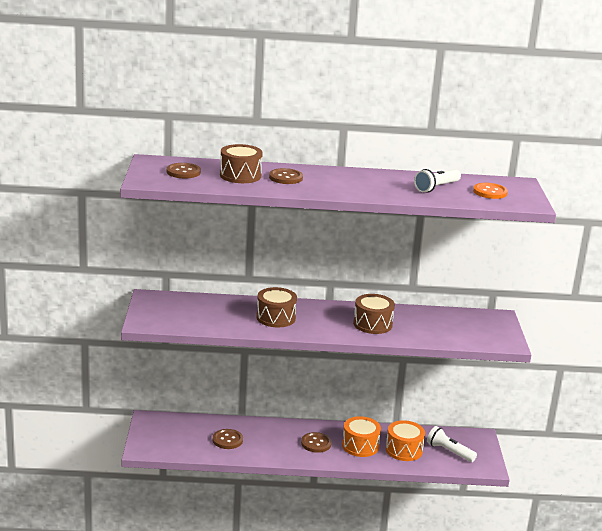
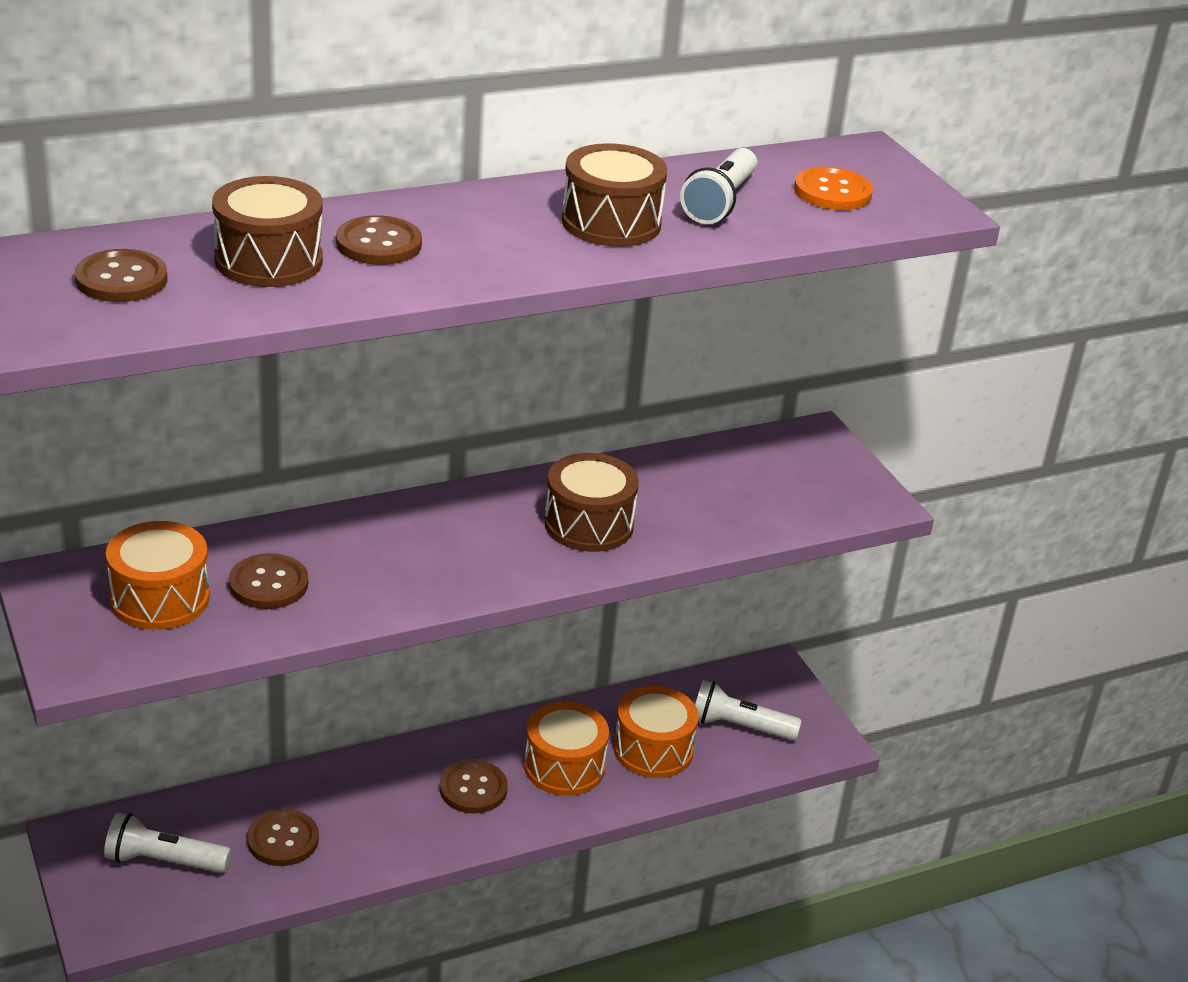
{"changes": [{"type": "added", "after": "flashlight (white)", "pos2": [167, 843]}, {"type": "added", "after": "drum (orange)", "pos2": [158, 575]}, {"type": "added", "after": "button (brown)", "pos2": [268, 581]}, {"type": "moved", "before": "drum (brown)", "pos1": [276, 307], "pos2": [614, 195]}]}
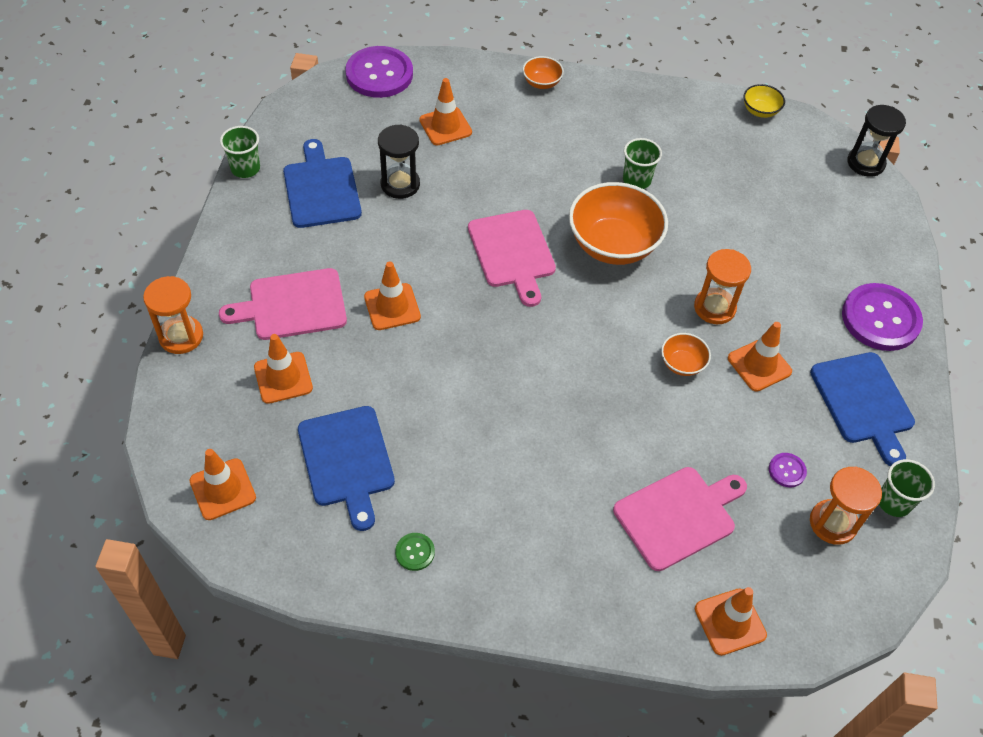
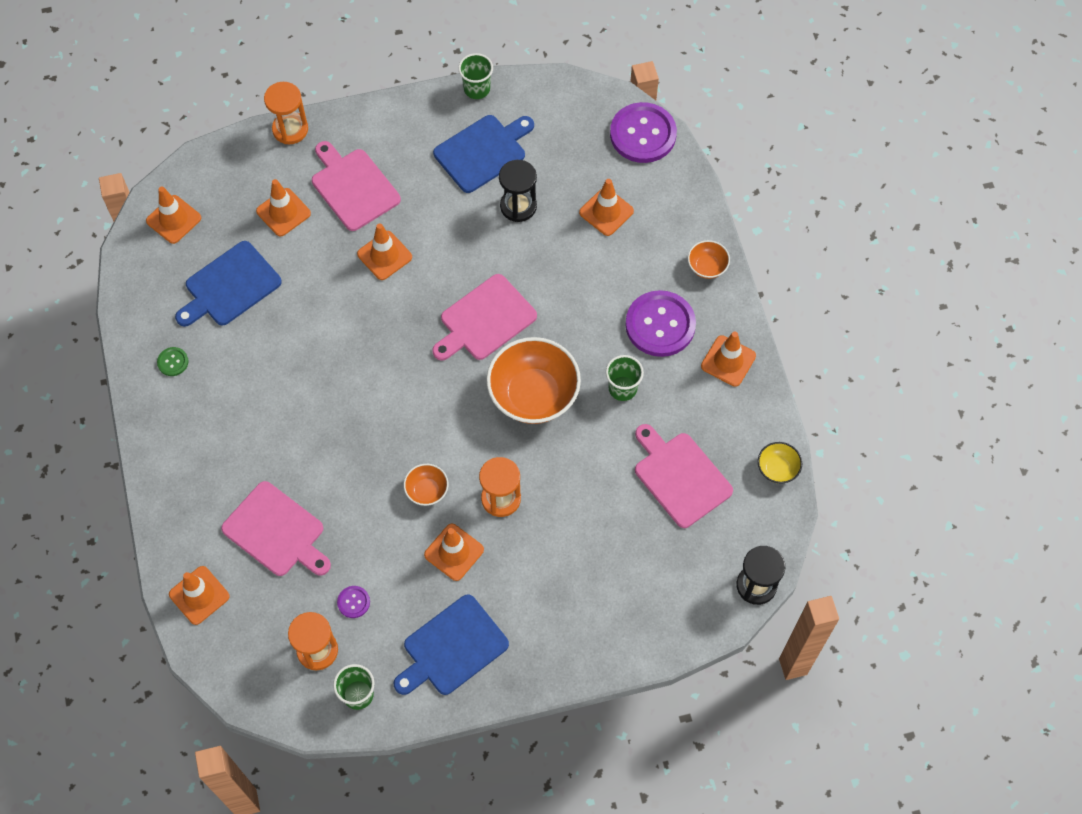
{"changes": [{"type": "added", "after": "cutting board (pink)", "pos2": [684, 476]}, {"type": "added", "after": "traffic cone (orange)", "pos2": [728, 359]}, {"type": "moved", "before": "button (purple)", "pos1": [882, 317], "pos2": [660, 323]}]}
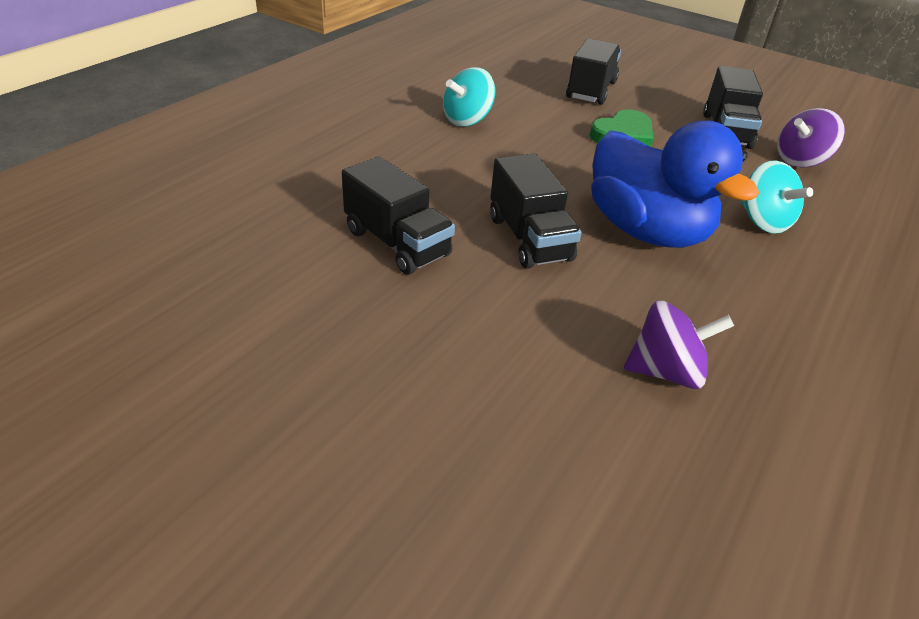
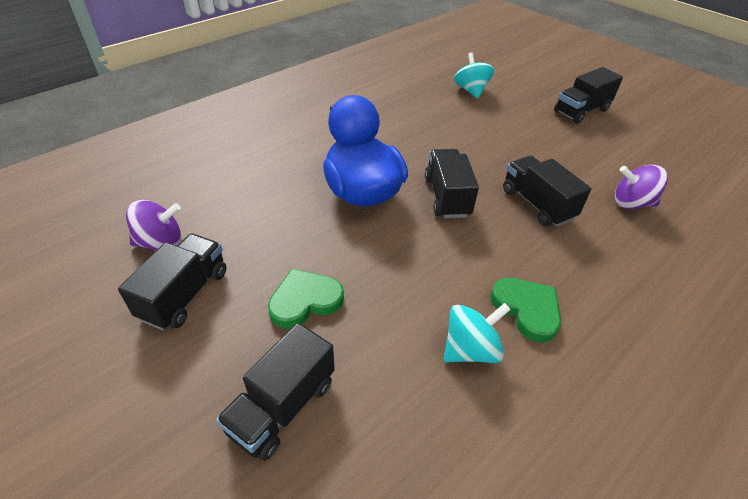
{"changes": [{"type": "added", "after": "heart (green)", "pos2": [526, 310]}, {"type": "added", "after": "truck (black)", "pos2": [588, 95]}, {"type": "moved", "before": "spinning top (purple)", "pos1": [679, 345], "pos2": [641, 187]}, {"type": "moved", "before": "spinning top (turquoise)", "pos1": [777, 197], "pos2": [474, 75]}]}
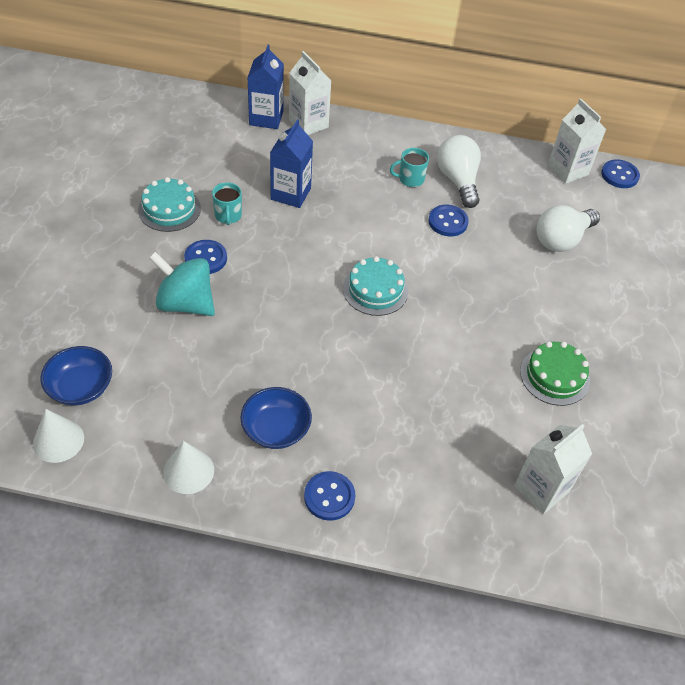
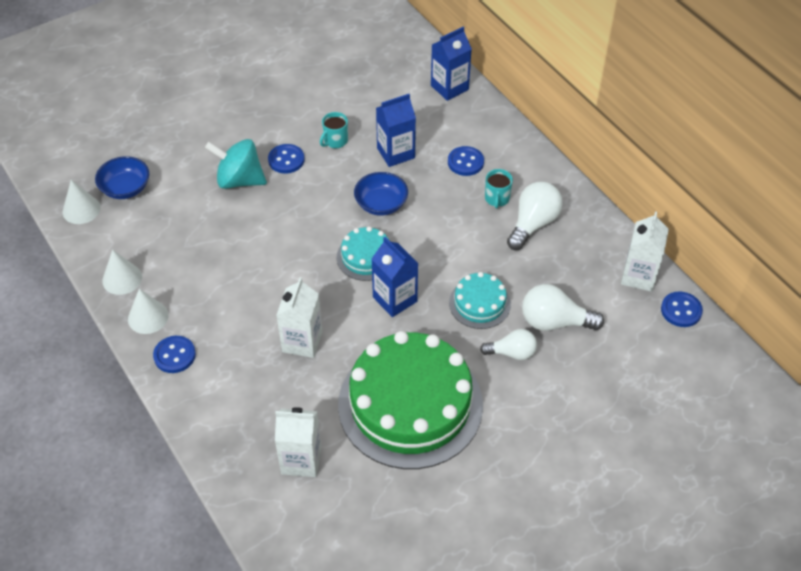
{"changes": [{"type": "added", "after": "cone (white)", "pos2": [148, 311]}, {"type": "added", "after": "carton (blue)", "pos2": [395, 277]}, {"type": "added", "after": "light bulb (white)", "pos2": [508, 344]}, {"type": "moved", "before": "cake (turquoise)", "pos1": [169, 204], "pos2": [480, 300]}, {"type": "moved", "before": "bowl (blue)", "pos1": [276, 418], "pos2": [381, 194]}, {"type": "moved", "before": "carton (white)", "pos1": [310, 93], "pos2": [299, 317]}, {"type": "moved", "before": "button (blue)", "pos1": [448, 220], "pos2": [466, 161]}, {"type": "turned", "before": "spinning top (turquoise)", "pos1": [182, 284], "pos2": [236, 164], "turn": -60}, {"type": "turned", "before": "mug (turquoise)", "pos1": [409, 167], "pos2": [499, 189], "turn": -120}, {"type": "resized", "before": "cake (green)", "pos1": [555, 373], "pos2": [410, 400], "scale": 2.2}]}
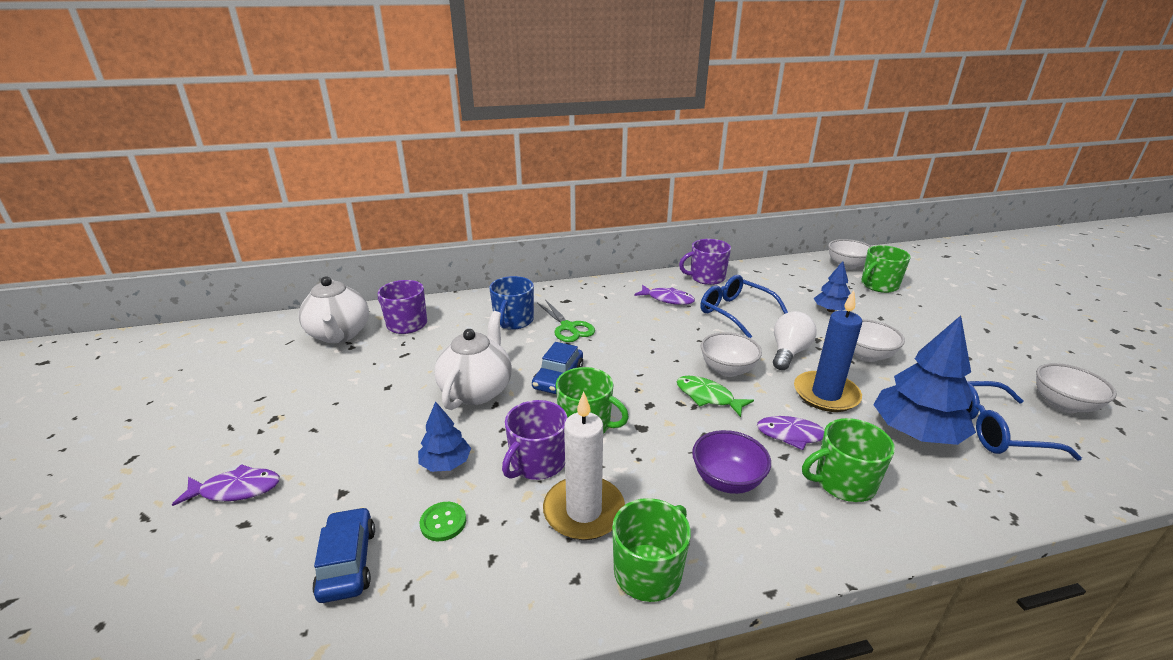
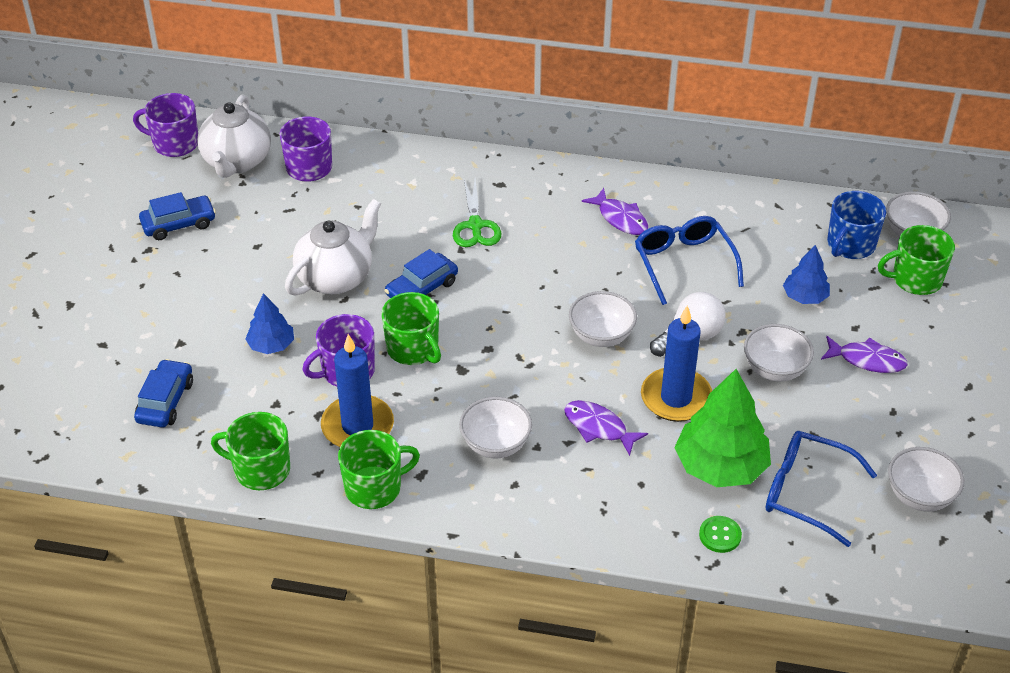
{"changes": [{"type": "removed", "before": "fish (green)", "pos1": [715, 396]}, {"type": "added", "after": "car (blue)", "pos2": [177, 216]}, {"type": "moved", "before": "fish (purple)", "pos1": [226, 485], "pos2": [864, 354]}, {"type": "moved", "before": "button (green)", "pos1": [443, 521], "pos2": [720, 534]}, {"type": "moved", "before": "mug (blue)", "pos1": [511, 303], "pos2": [856, 225]}, {"type": "moved", "before": "mug (purple)", "pos1": [705, 262], "pos2": [165, 125]}, {"type": "moved", "before": "mug (green)", "pos1": [848, 460], "pos2": [250, 451]}, {"type": "recoloured", "before": "candle (white)", "after": "candle (blue)", "pos1": [584, 466], "pos2": [357, 390]}, {"type": "recoloured", "before": "bowl (purple)", "after": "bowl (white)", "pos1": [731, 462], "pos2": [495, 428]}, {"type": "recoloured", "before": "tree (blue)", "after": "tree (green)", "pos1": [924, 380], "pos2": [722, 428]}]}
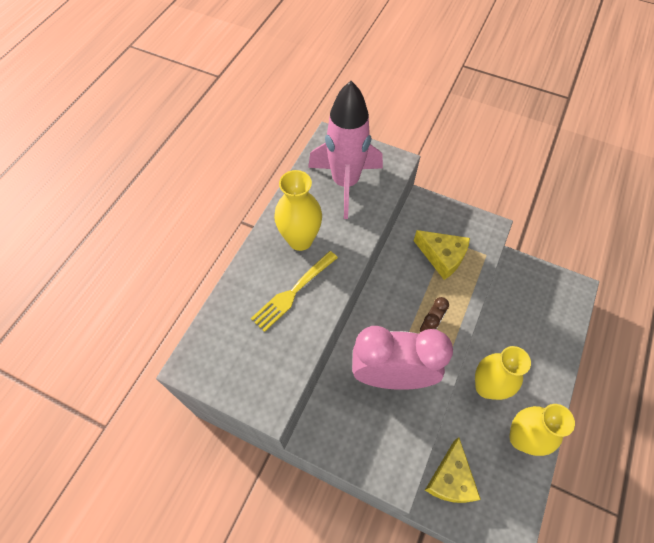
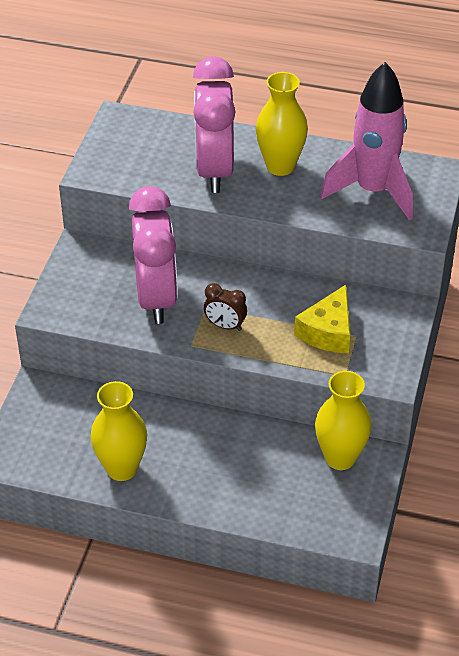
{"changes": [{"type": "removed", "before": "cheese (yellow)", "pos1": [453, 470]}, {"type": "moved", "before": "vase (yellow)", "pos1": [503, 373], "pos2": [343, 420]}, {"type": "replaced", "before": "fork (yellow)", "after": "clock (pink)", "pos1": [294, 291], "pos2": [214, 124]}]}
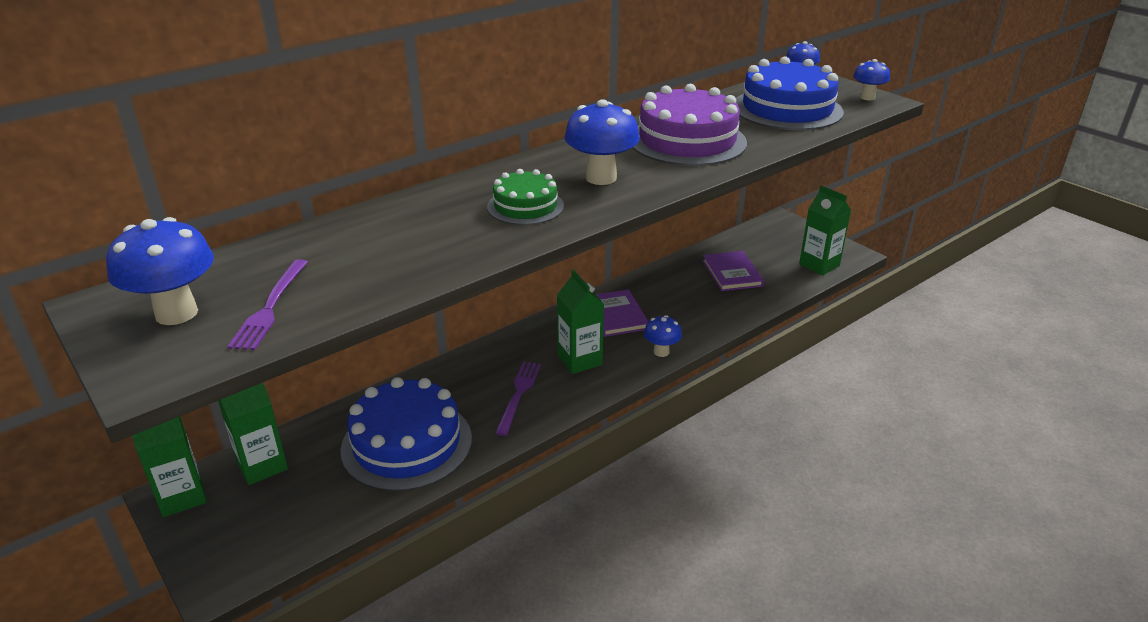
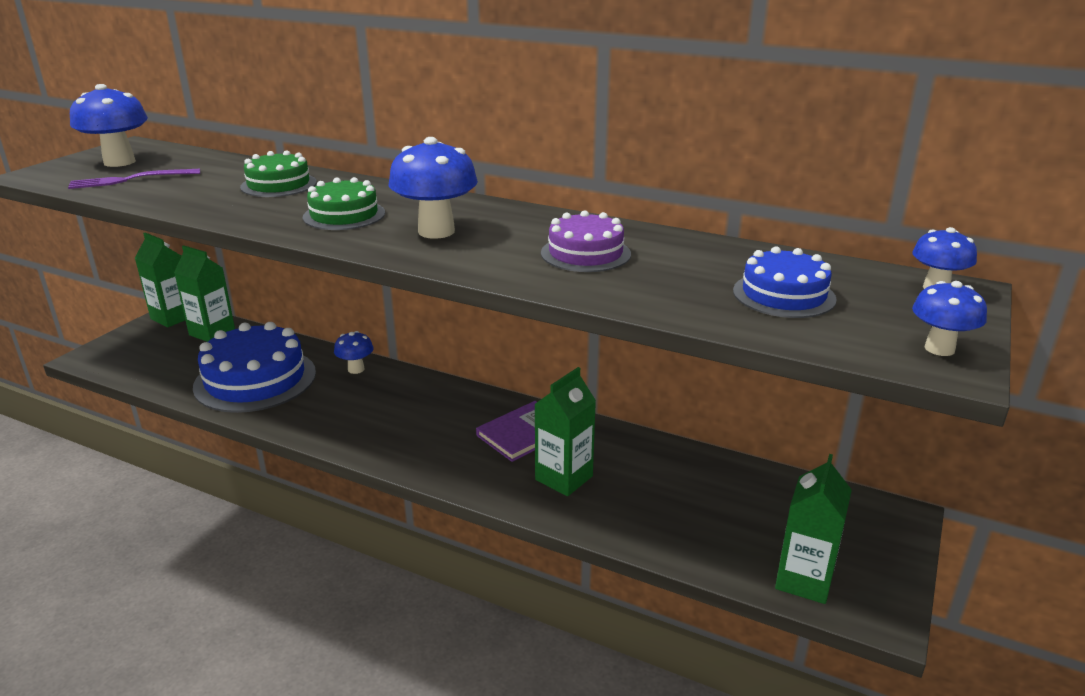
{"changes": [{"type": "removed", "before": "fork (purple)", "pos1": [518, 398]}, {"type": "removed", "before": "book (purple)", "pos1": [733, 271]}, {"type": "added", "after": "cake (green)", "pos2": [278, 173]}, {"type": "moved", "before": "carton (green)", "pos1": [580, 322], "pos2": [565, 431]}, {"type": "moved", "before": "mushroom (blue)", "pos1": [663, 336], "pos2": [353, 352]}, {"type": "resized", "before": "cake (purple)", "pos1": [689, 125], "pos2": [586, 241], "scale": 0.56}, {"type": "resized", "before": "cake (blue)", "pos1": [790, 93], "pos2": [785, 282], "scale": 0.56}]}
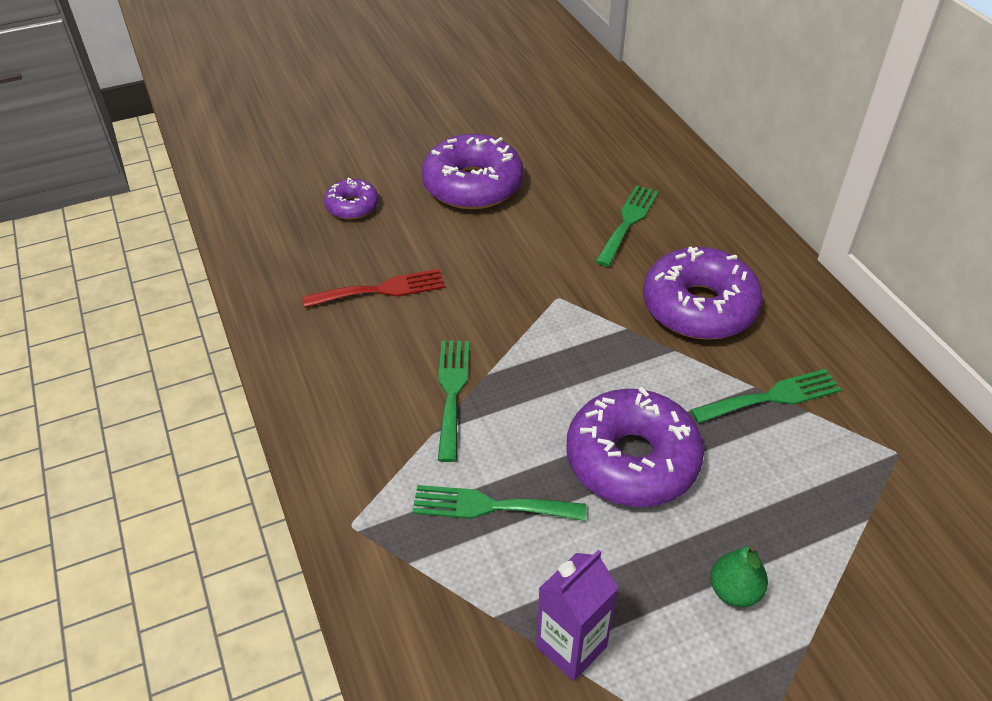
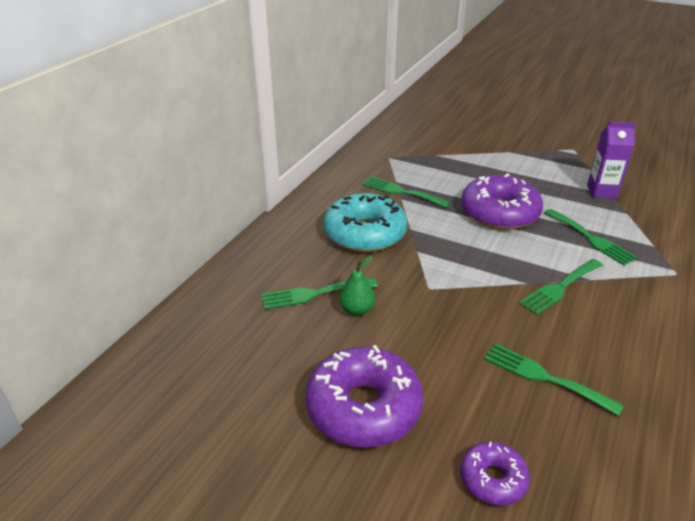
{"changes": [{"type": "moved", "before": "pear (green)", "pos1": [739, 576], "pos2": [357, 286]}, {"type": "recoloured", "before": "fork (red)", "after": "fork (green)", "pos1": [374, 288], "pos2": [554, 379]}, {"type": "recoloured", "before": "donut (purple)", "after": "donut (turquoise)", "pos1": [703, 293], "pos2": [365, 222]}]}
